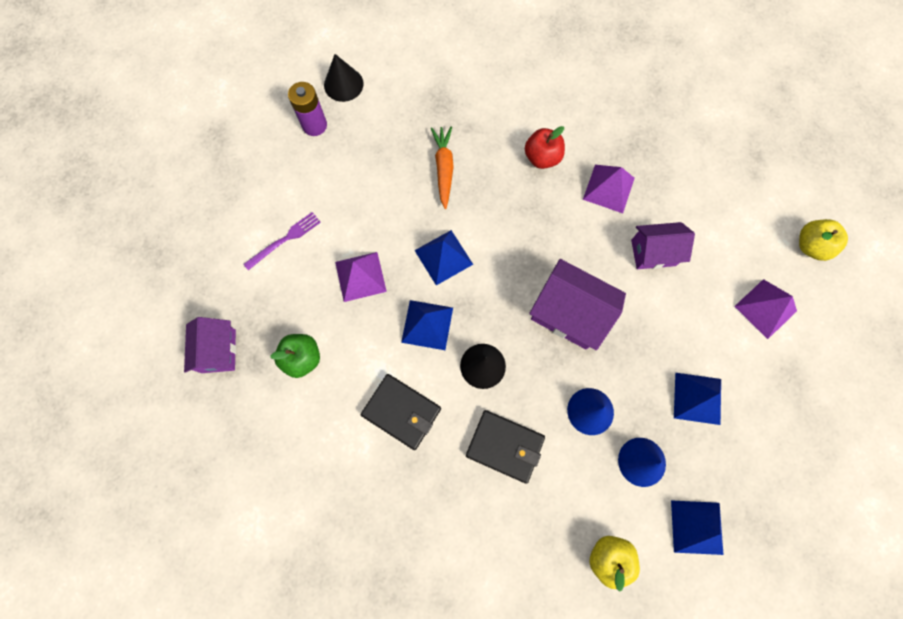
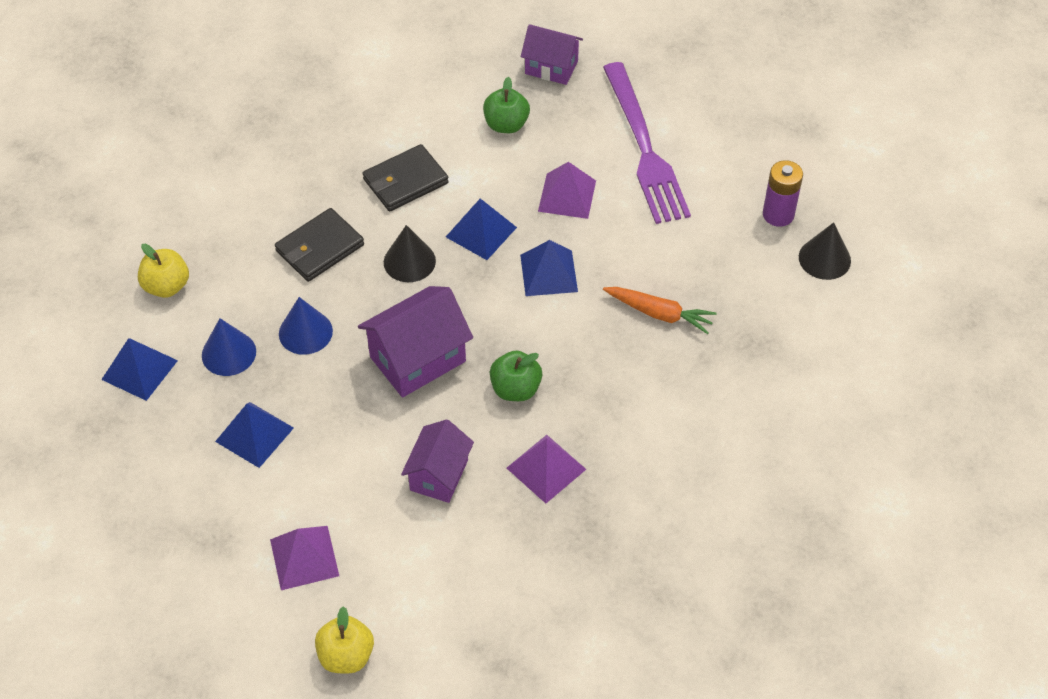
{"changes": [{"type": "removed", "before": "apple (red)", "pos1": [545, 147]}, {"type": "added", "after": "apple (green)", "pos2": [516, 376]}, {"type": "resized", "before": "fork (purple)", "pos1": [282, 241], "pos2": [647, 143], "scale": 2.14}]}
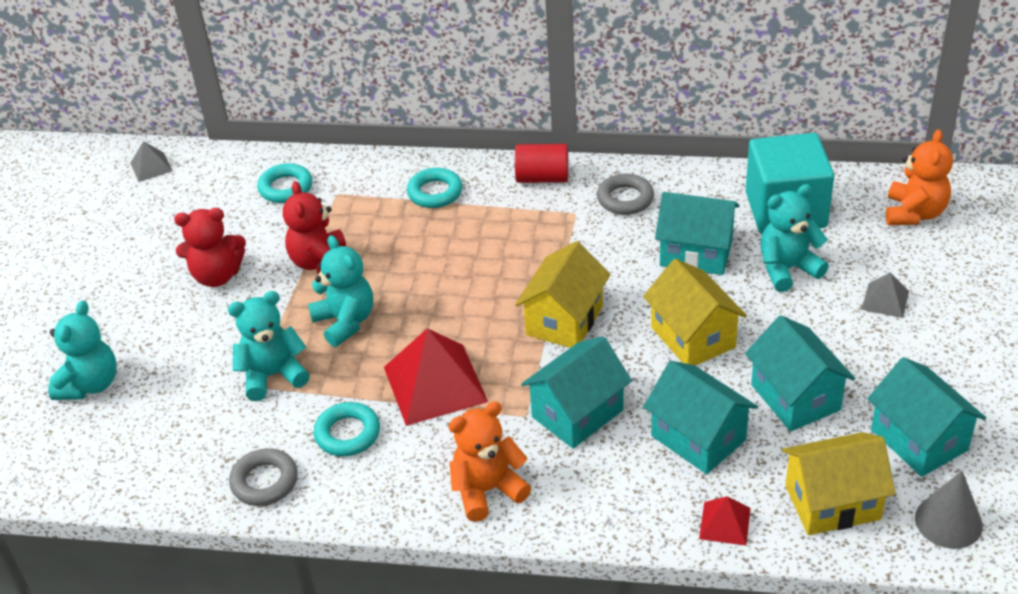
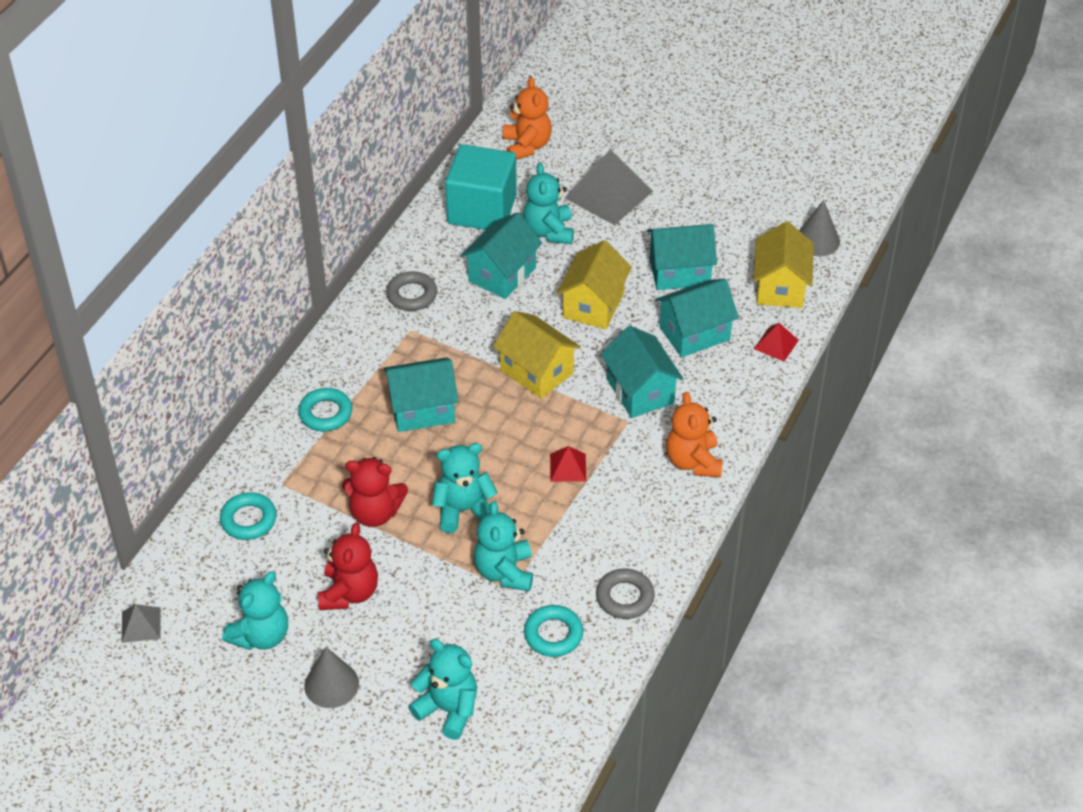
{"changes": [{"type": "removed", "before": "cylinder (red)", "pos1": [541, 163]}, {"type": "added", "after": "teddy bear (turquoise)", "pos2": [255, 610]}, {"type": "added", "after": "cone (grey)", "pos2": [331, 677]}, {"type": "moved", "before": "ring (turquoise)", "pos1": [347, 429], "pos2": [553, 631]}, {"type": "moved", "before": "house (turquoise)", "pos1": [926, 417], "pos2": [421, 394]}, {"type": "turned", "before": "house (yellow)", "pos1": [695, 312], "pos2": [594, 284], "turn": -60}, {"type": "turned", "before": "teddy bear (orange)", "pos1": [919, 177], "pos2": [527, 118], "turn": 45}, {"type": "resized", "before": "pyramid (red)", "pos1": [436, 377], "pos2": [568, 464], "scale": 0.49}, {"type": "resized", "before": "pyramid (grey)", "pos1": [885, 295], "pos2": [608, 187], "scale": 2.02}]}
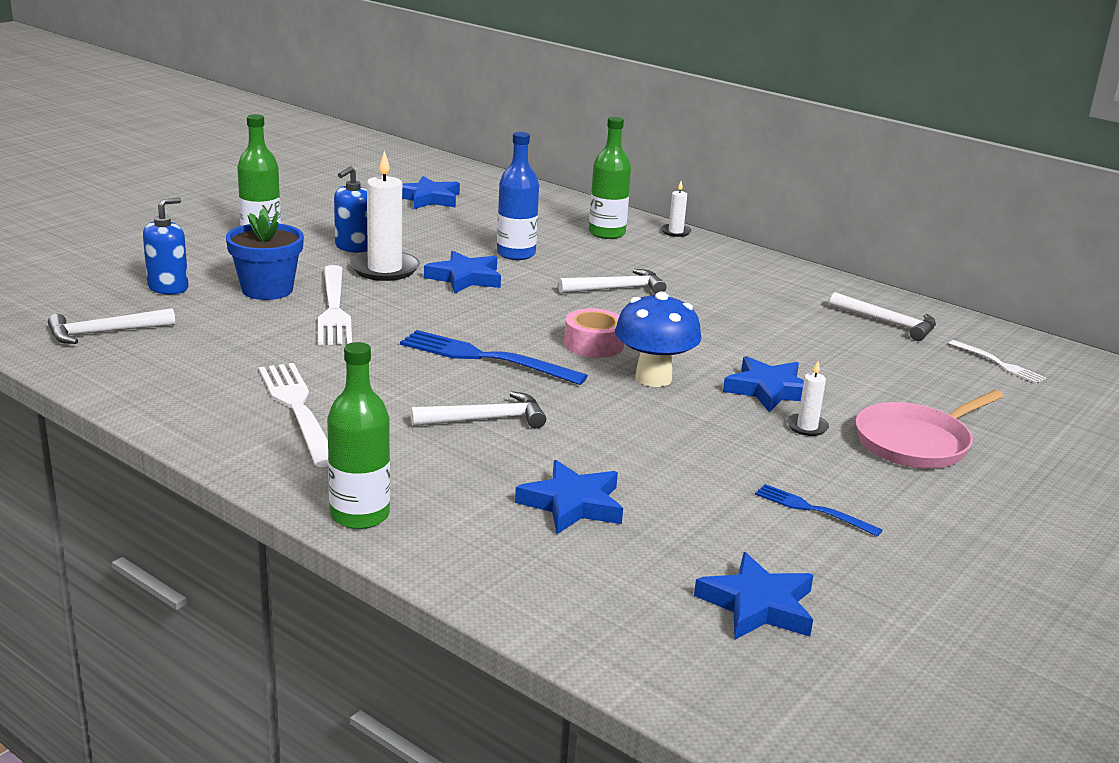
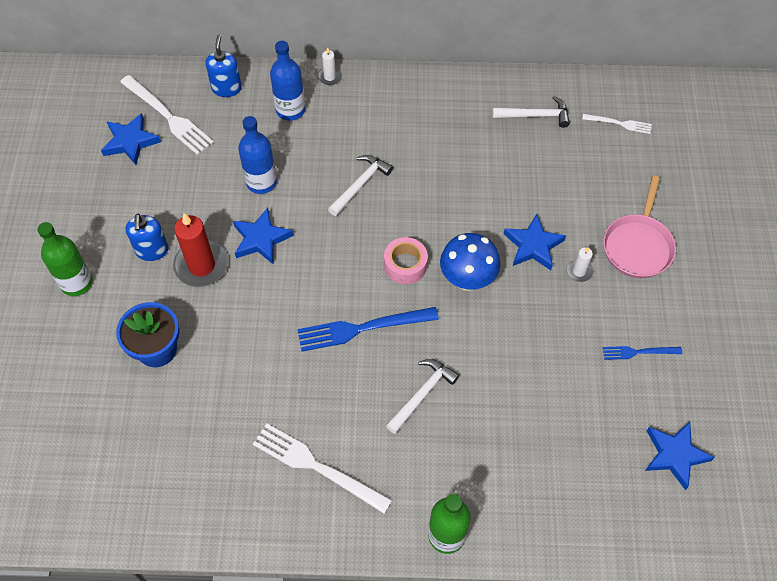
{"changes": [{"type": "removed", "before": "hammer (white)", "pos1": [111, 326]}, {"type": "removed", "before": "star (blue)", "pos1": [569, 497]}, {"type": "moved", "before": "soap dispenser (blue)", "pos1": [165, 246], "pos2": [224, 66]}, {"type": "moved", "before": "fork (white)", "pos1": [335, 305], "pos2": [167, 115]}, {"type": "recoloured", "before": "candle (white)", "after": "candle (red)", "pos1": [385, 215], "pos2": [200, 250]}, {"type": "recoloured", "before": "bottle (green)", "after": "bottle (blue)", "pos1": [610, 178], "pos2": [287, 81]}]}
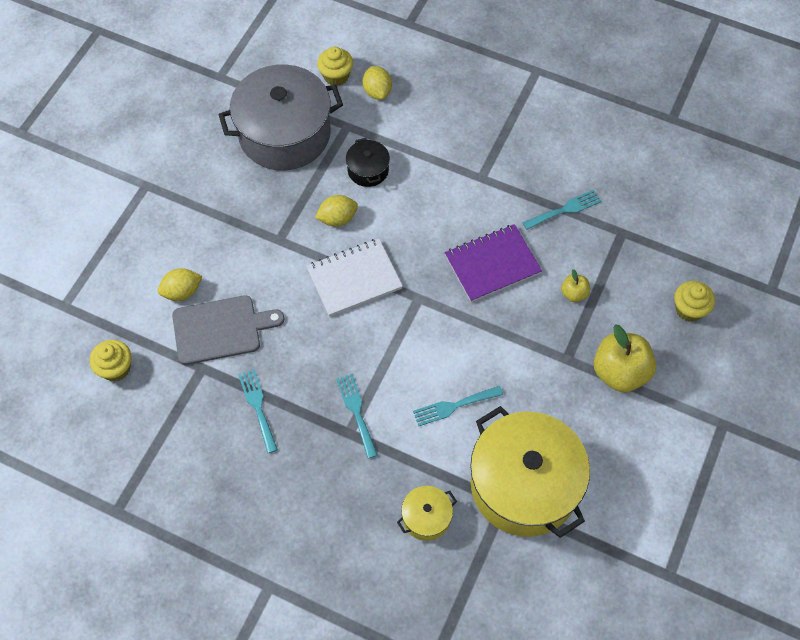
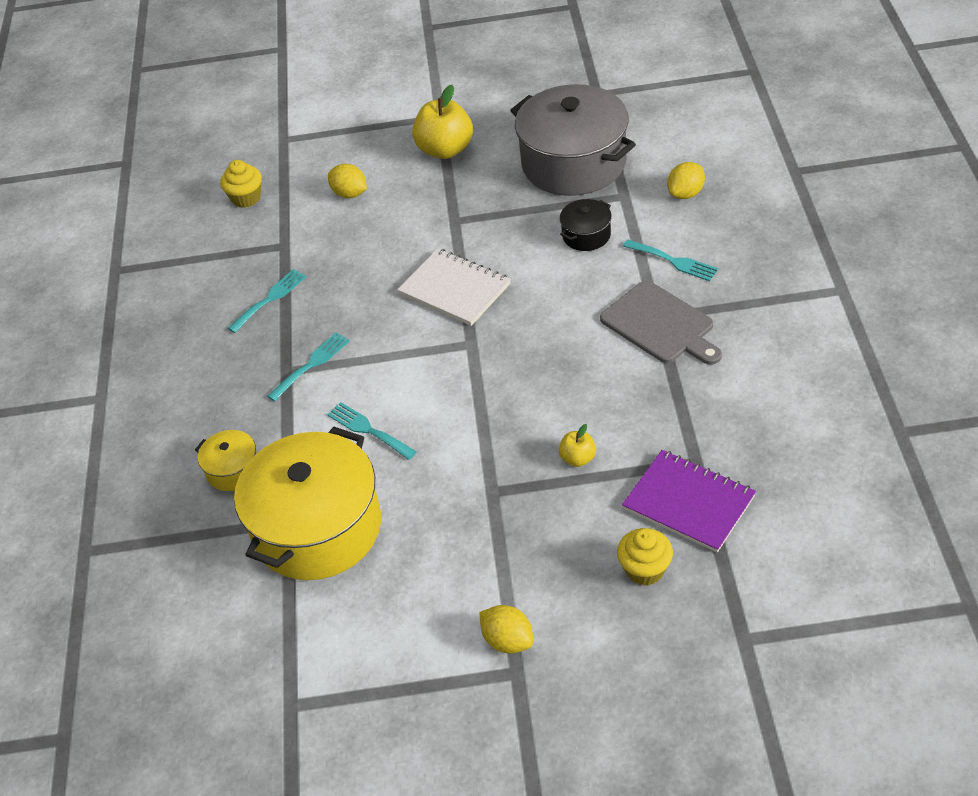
{"changes": [{"type": "removed", "before": "cupcake (yellow)", "pos1": [335, 66]}, {"type": "moved", "before": "cutting board (grey)", "pos1": [228, 330], "pos2": [661, 323]}, {"type": "moved", "before": "lemon (yellow)", "pos1": [336, 210], "pos2": [506, 629]}, {"type": "moved", "before": "notebook (purple)", "pos1": [493, 263], "pos2": [689, 501]}, {"type": "moved", "before": "fork (turquoise)", "pos1": [562, 210], "pos2": [670, 260]}, {"type": "moved", "before": "apple (yellow)", "pos1": [625, 358], "pos2": [442, 122]}]}
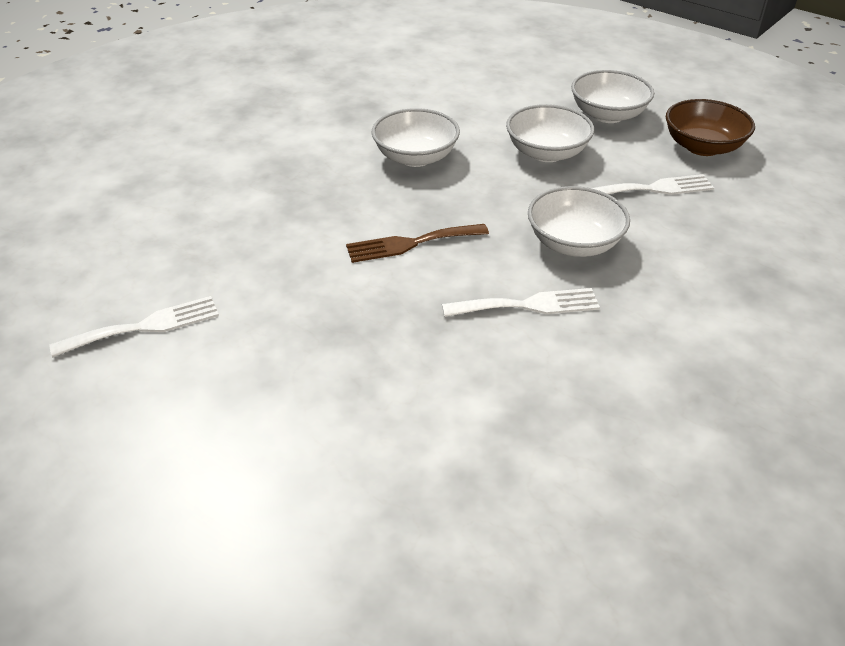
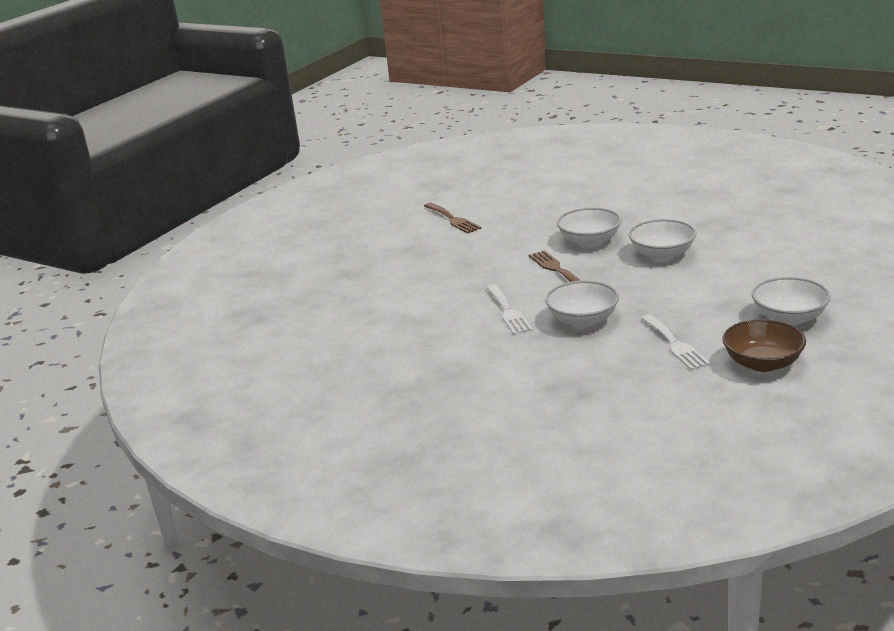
{"changes": [{"type": "moved", "before": "bowl (white)", "pos1": [550, 133], "pos2": [589, 227]}, {"type": "recoloured", "before": "fork (white)", "after": "fork (brown)", "pos1": [134, 326], "pos2": [453, 218]}]}
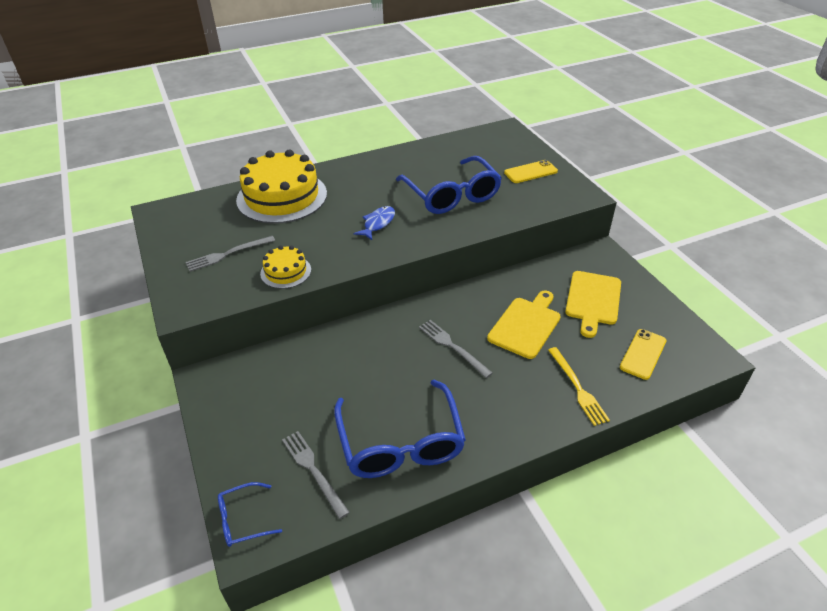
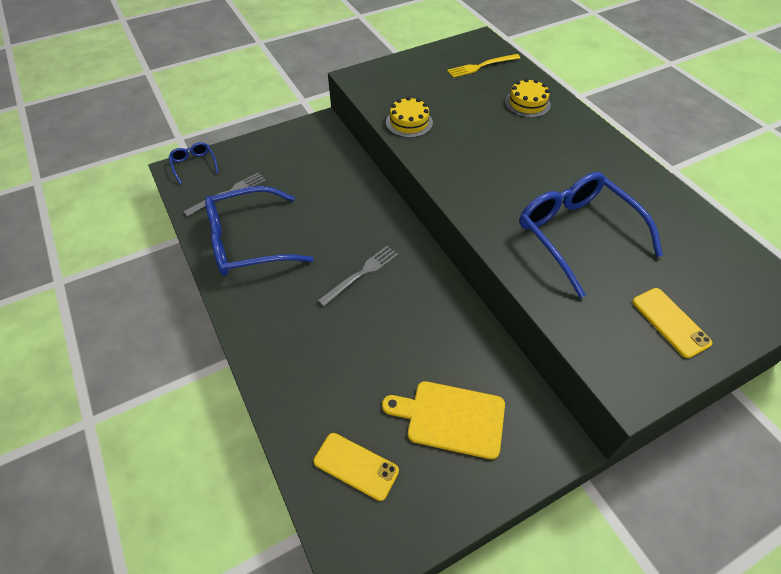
{"changes": [{"type": "removed", "before": "fork (grey)", "pos1": [230, 254]}, {"type": "removed", "before": "fish (blue)", "pos1": [374, 223]}, {"type": "removed", "before": "cutting board (yellow)", "pos1": [524, 325]}, {"type": "moved", "before": "fork (yellow)", "pos1": [579, 386], "pos2": [483, 66]}, {"type": "turned", "before": "glasses (blue)", "pos1": [449, 185], "pos2": [591, 235], "turn": 90}, {"type": "resized", "before": "cake (yellow)", "pos1": [281, 187], "pos2": [528, 98], "scale": 0.49}]}
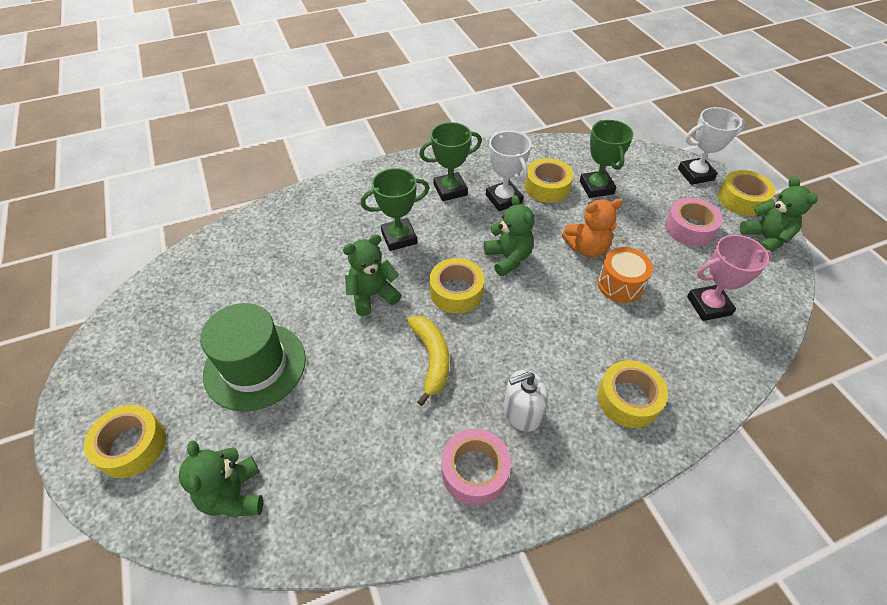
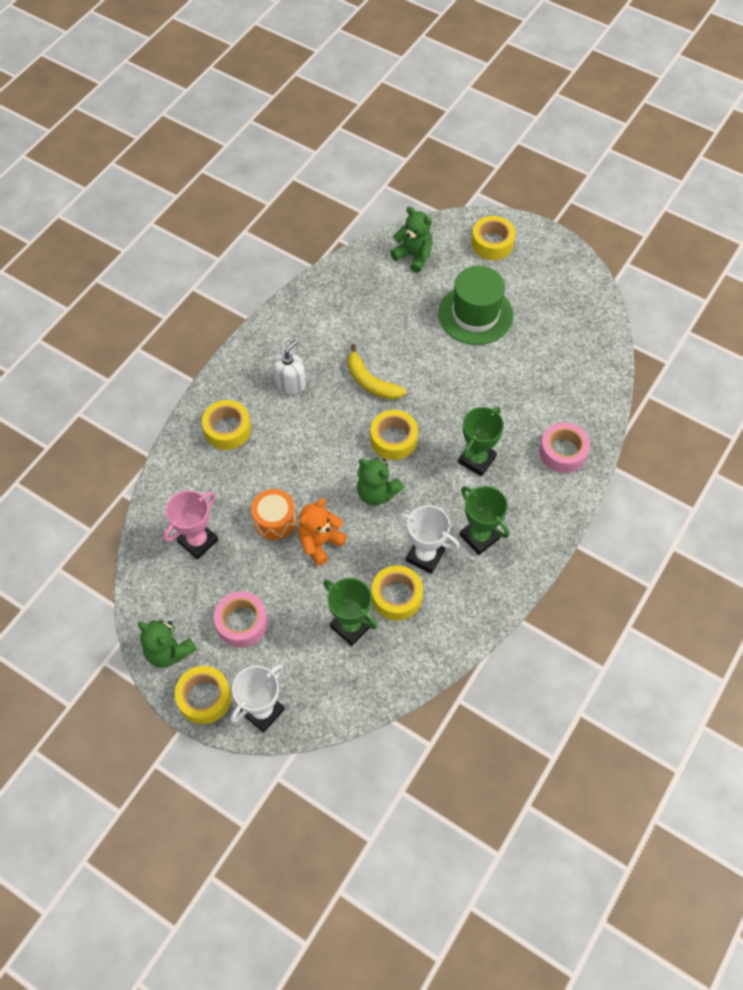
{"changes": [{"type": "removed", "before": "teddy bear (green)", "pos1": [372, 275]}, {"type": "moved", "before": "tape (pink)", "pos1": [476, 467], "pos2": [564, 447]}, {"type": "turned", "before": "trophy (green)", "pos1": [450, 161], "pos2": [484, 520], "turn": -75}]}
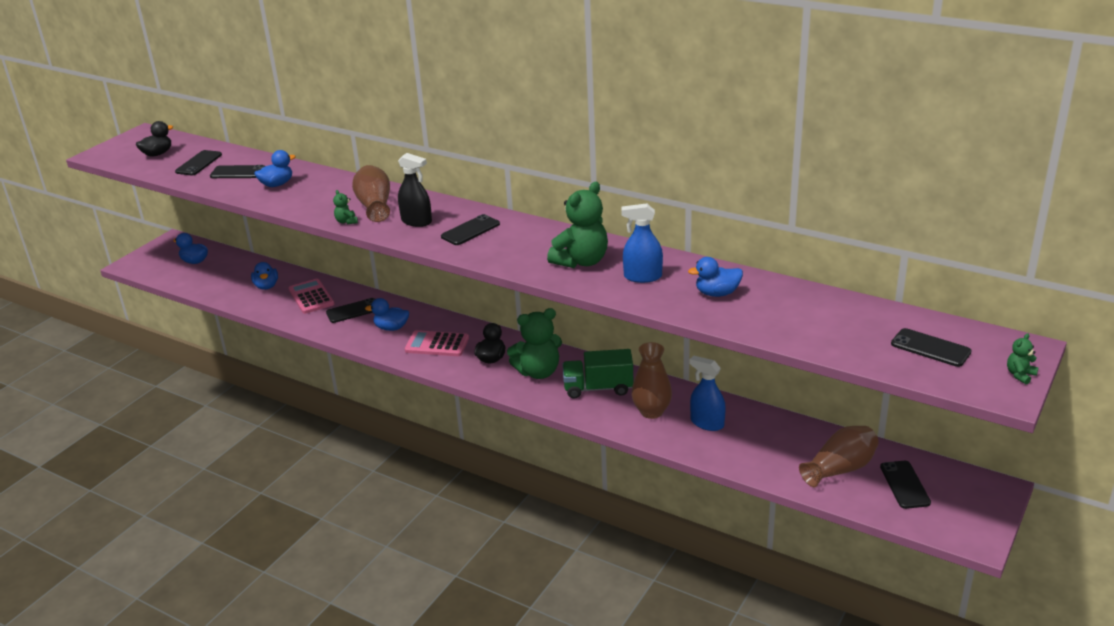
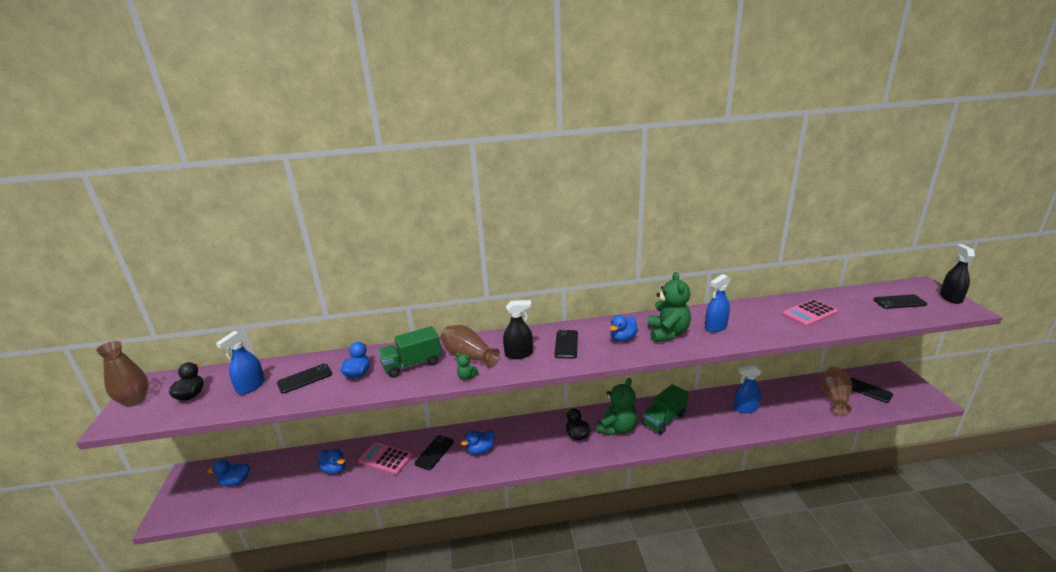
{"changes": [{"type": "added", "after": "truck (green)", "pos2": [410, 352]}, {"type": "moved", "before": "calculator (pink)", "pos1": [437, 343], "pos2": [810, 313]}, {"type": "moved", "before": "vase (brown)", "pos1": [652, 380], "pos2": [122, 374]}, {"type": "moved", "before": "duck (blue)", "pos1": [715, 277], "pos2": [624, 328]}, {"type": "replaced", "before": "phone (black)", "after": "spray bottle (blue)", "pos1": [198, 162], "pos2": [240, 362]}, {"type": "replaced", "before": "teddy bear (green)", "after": "spray bottle (black)", "pos1": [1022, 359], "pos2": [957, 274]}]}
